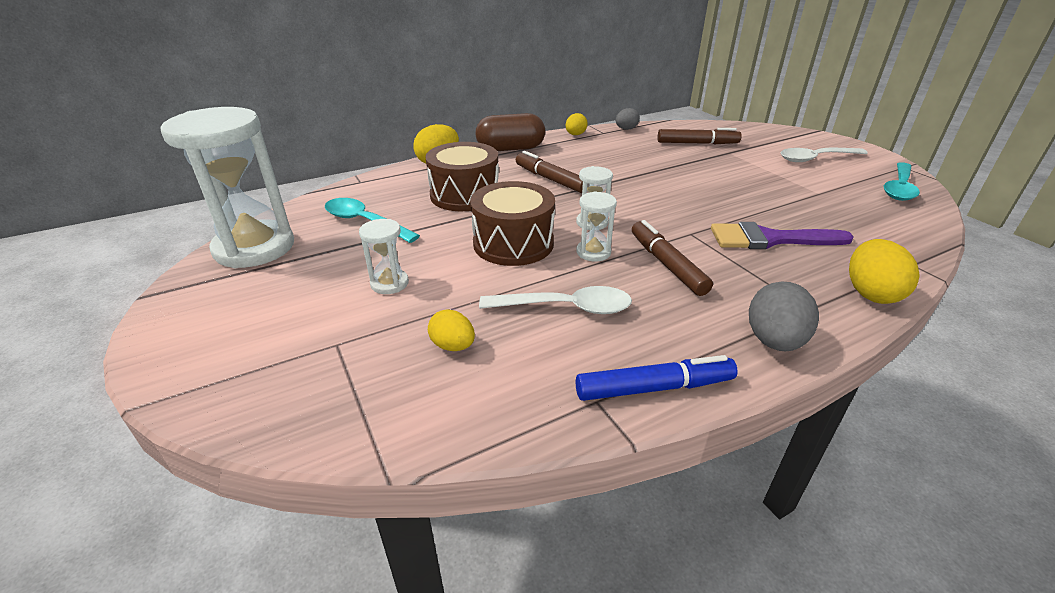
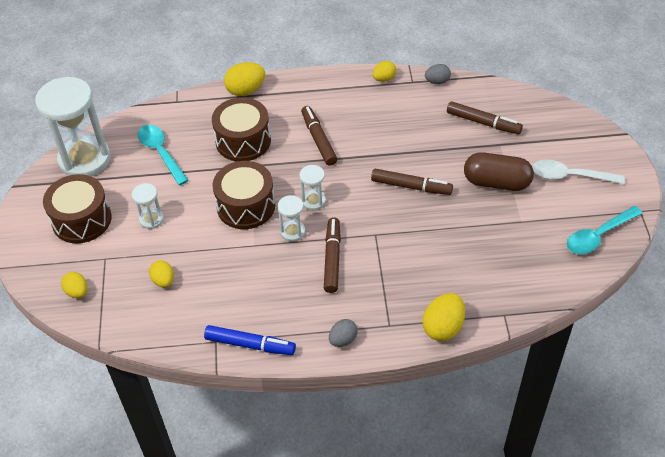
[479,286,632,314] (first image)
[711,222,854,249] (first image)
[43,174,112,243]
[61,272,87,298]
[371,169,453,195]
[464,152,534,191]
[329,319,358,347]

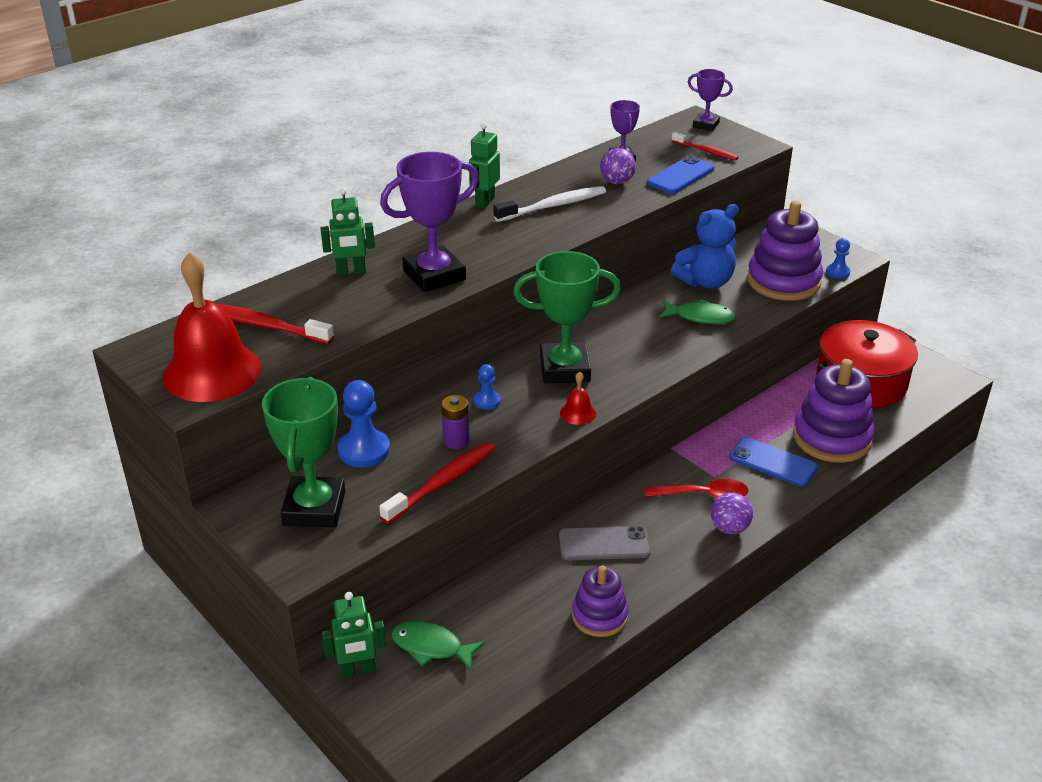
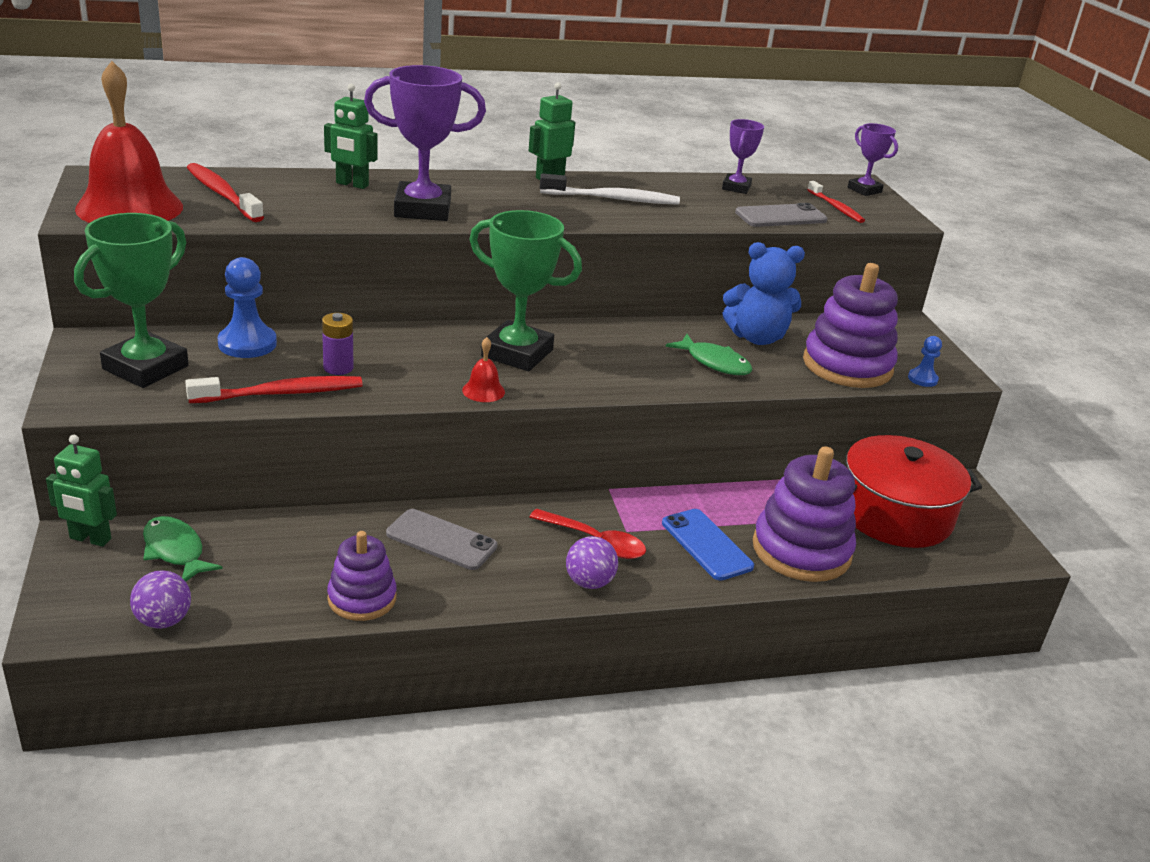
[474,364,501,410] (first image)
[130,570,191,629]
[735,203,827,227]

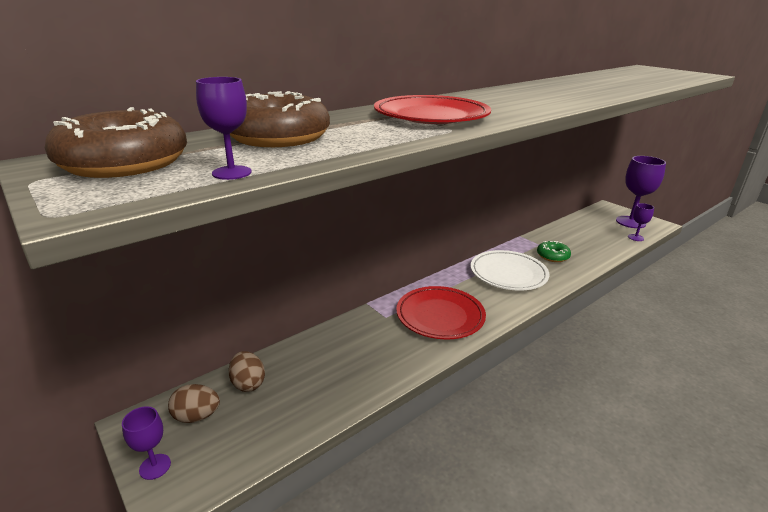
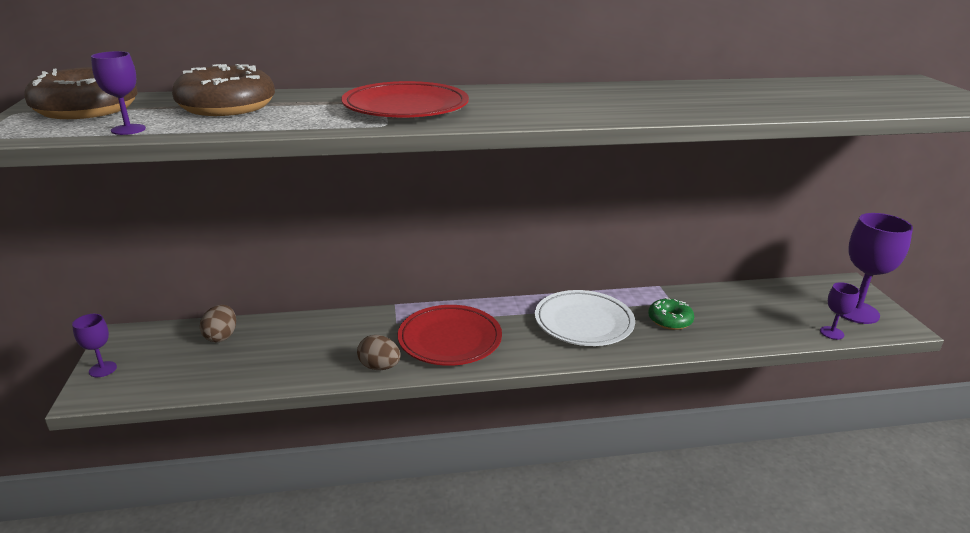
[357,335,401,370]

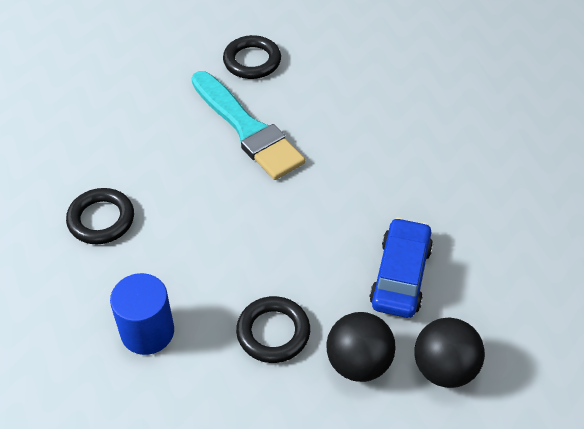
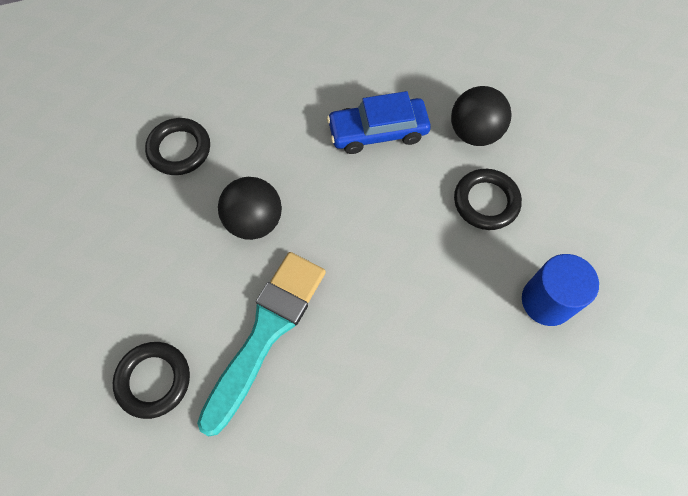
[145,118,210,175]
[218,177,282,240]

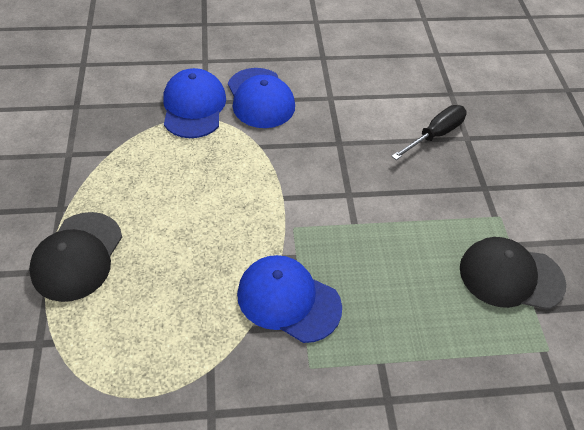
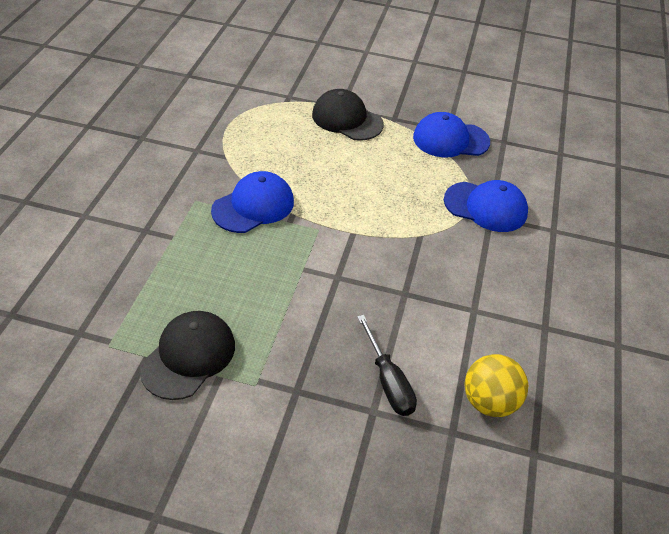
[465,354,528,417]
[413,112,490,158]

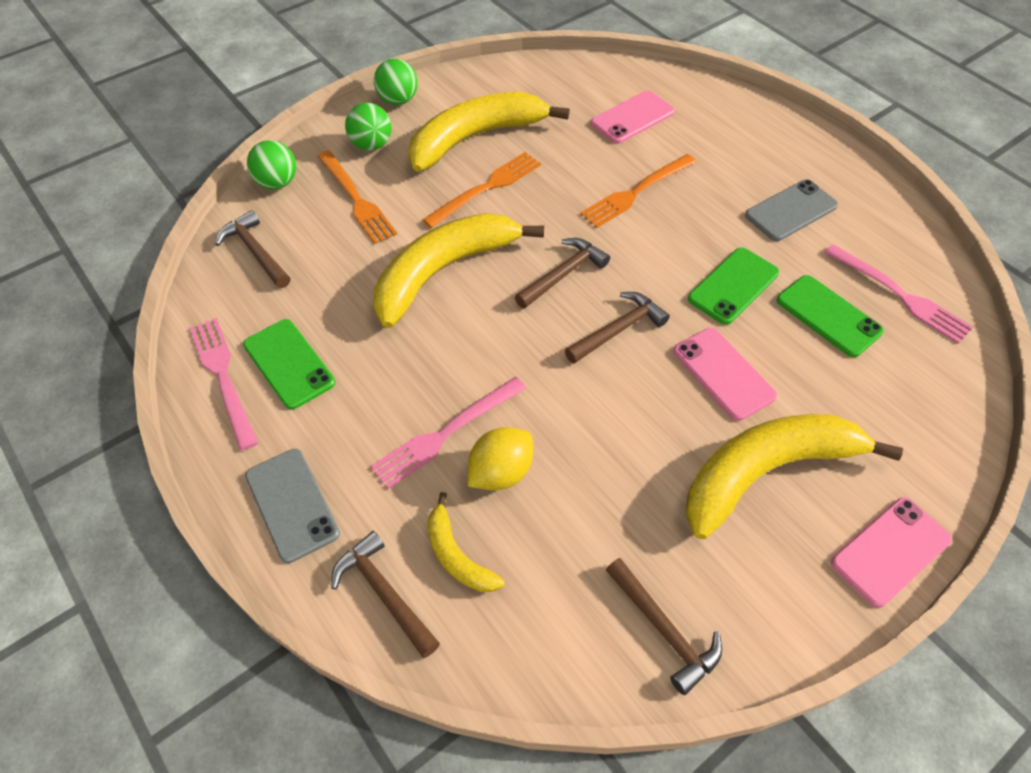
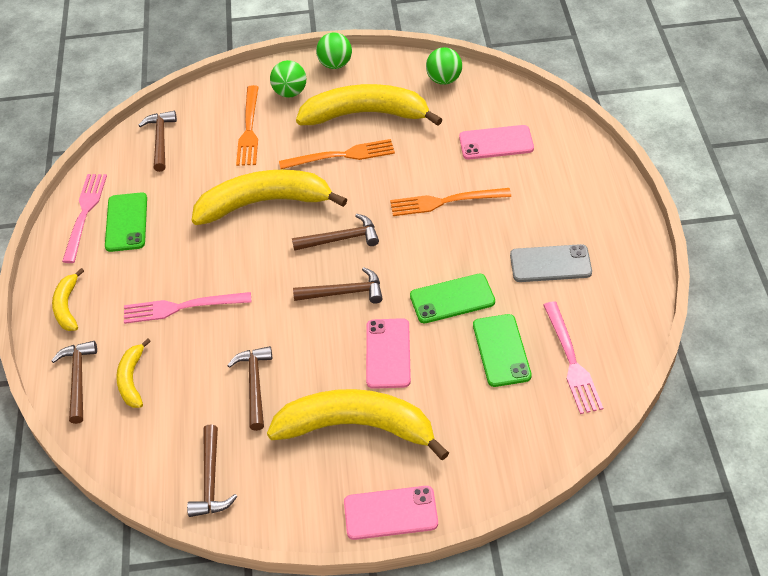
[468,427,533,491] (first image)
[227,346,272,431]
[426,47,462,85]
[52,268,84,331]

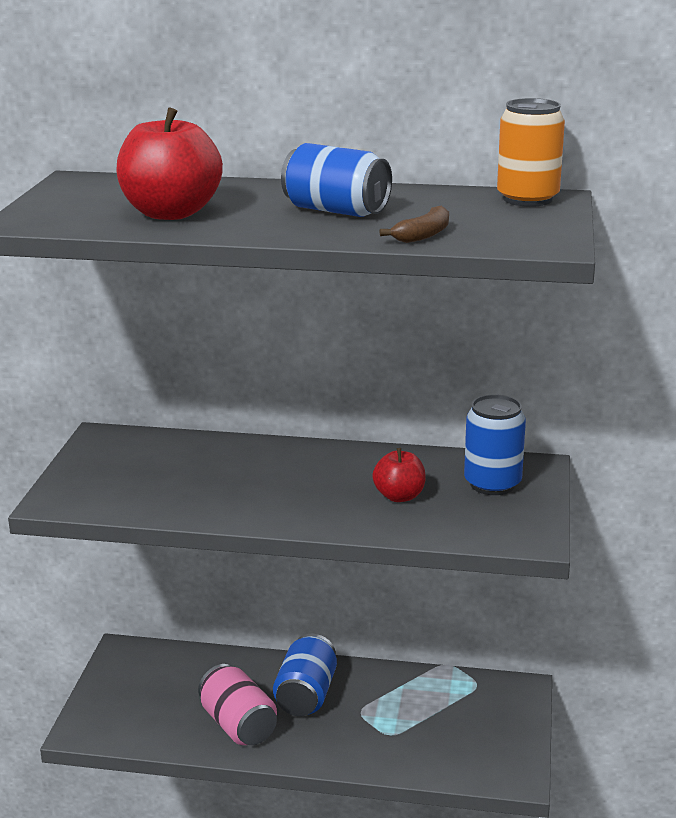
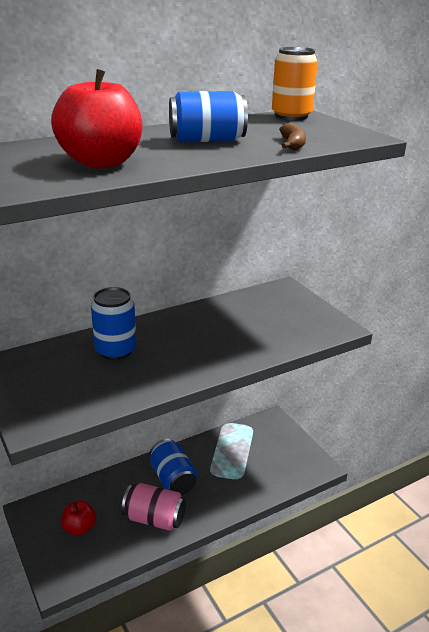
[61,500,96,536]
[91,287,136,360]

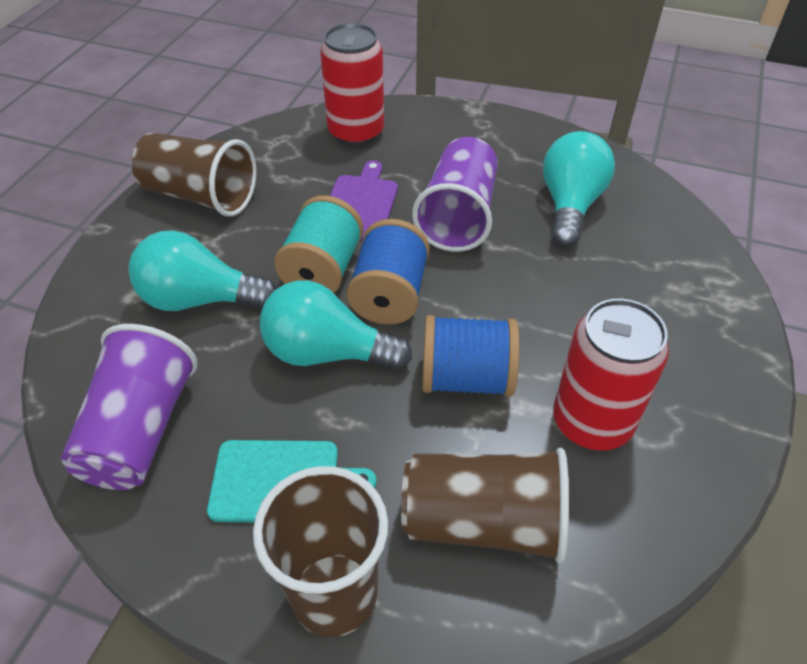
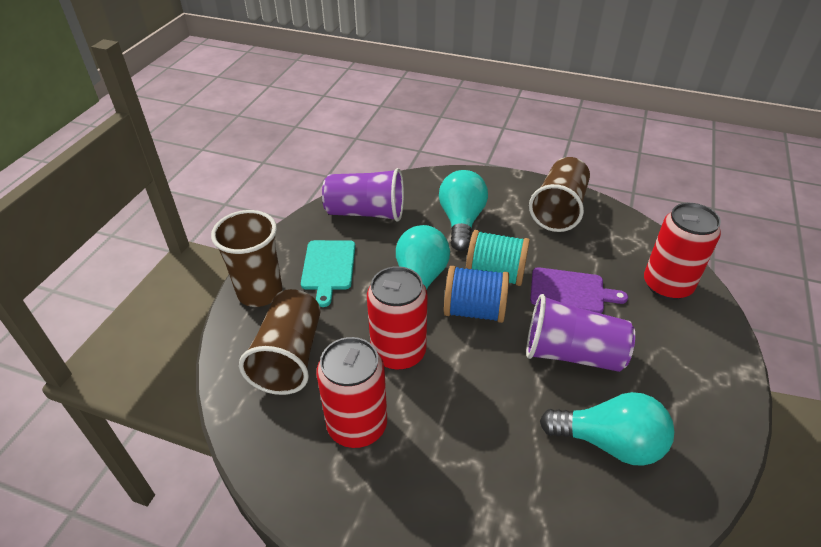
[367,266,428,370]

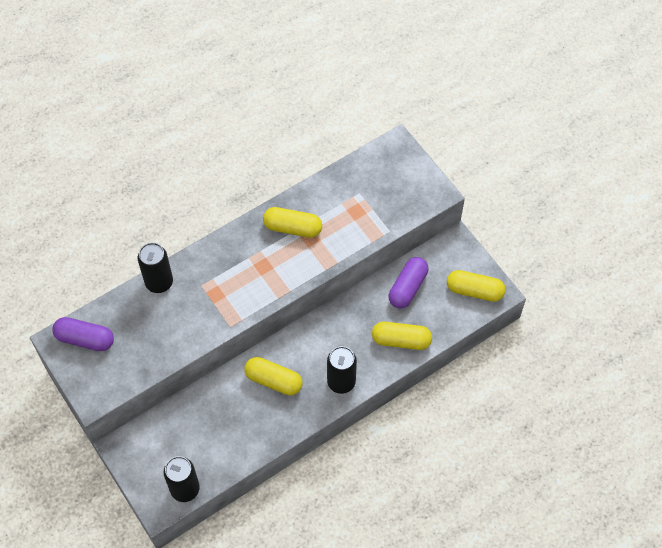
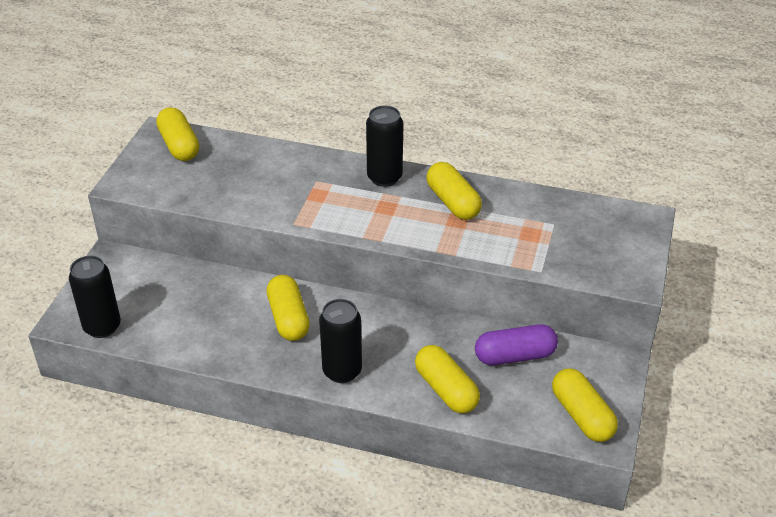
[366,106,403,187]
[156,107,199,161]

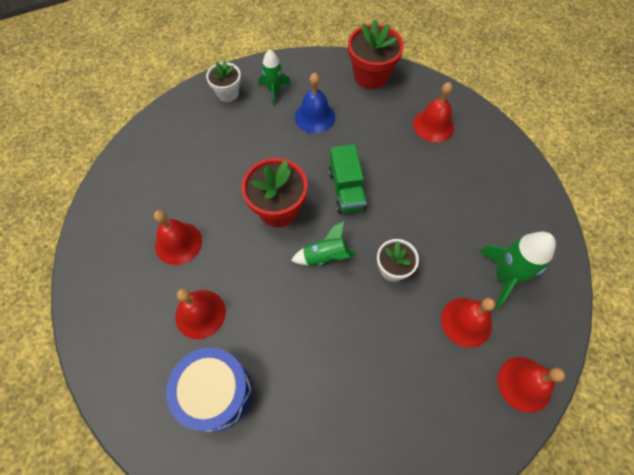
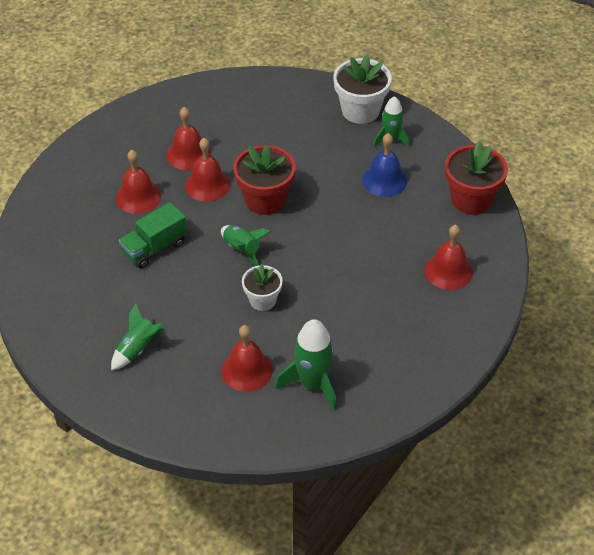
[166,348,252,432] (first image)
[111,303,164,370]
[119,202,187,268]
[185,138,230,202]
[333,55,392,124]

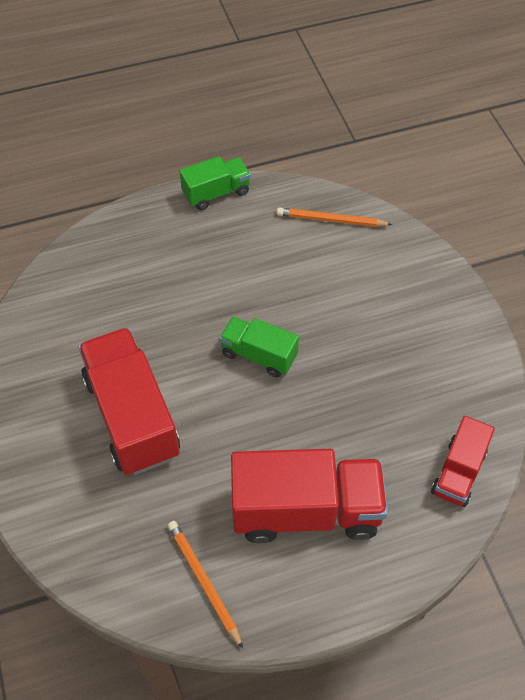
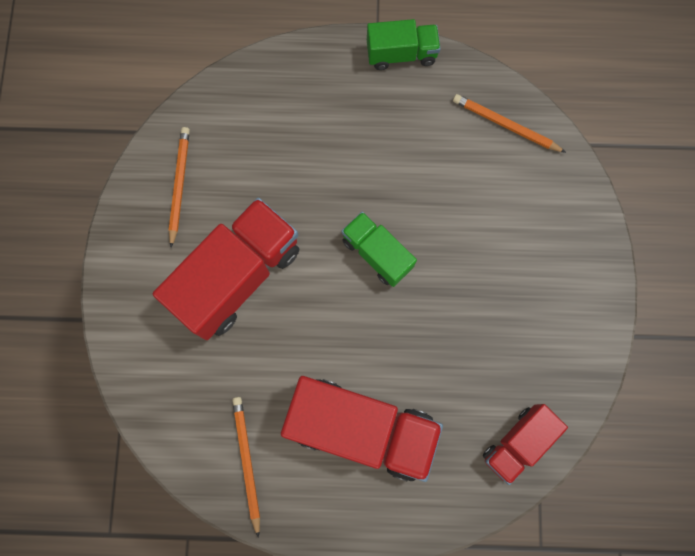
[168,127,190,248]
[153,198,299,340]

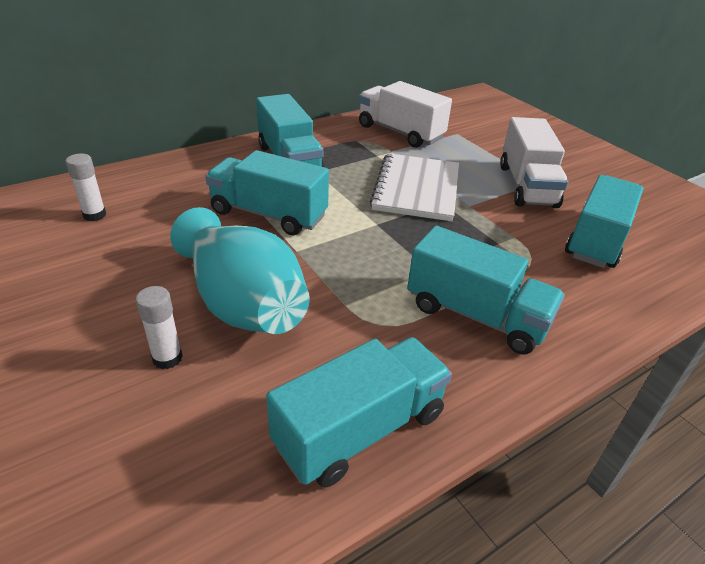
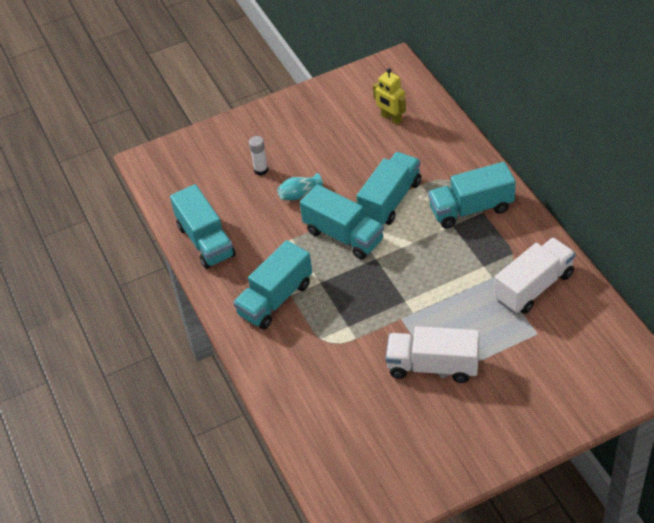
[370,153,459,221] (first image)
[300,184,384,260]
[373,68,406,125]
[277,173,323,200]

